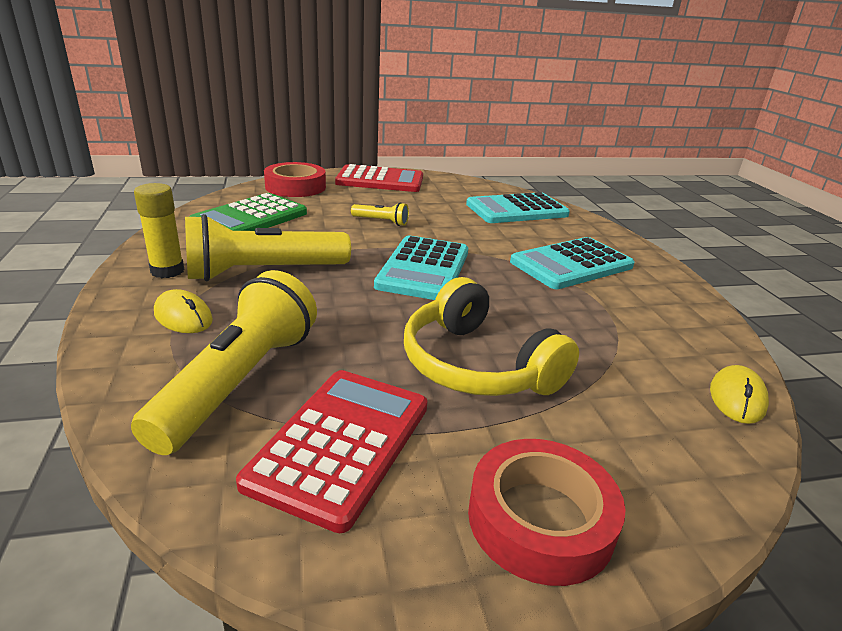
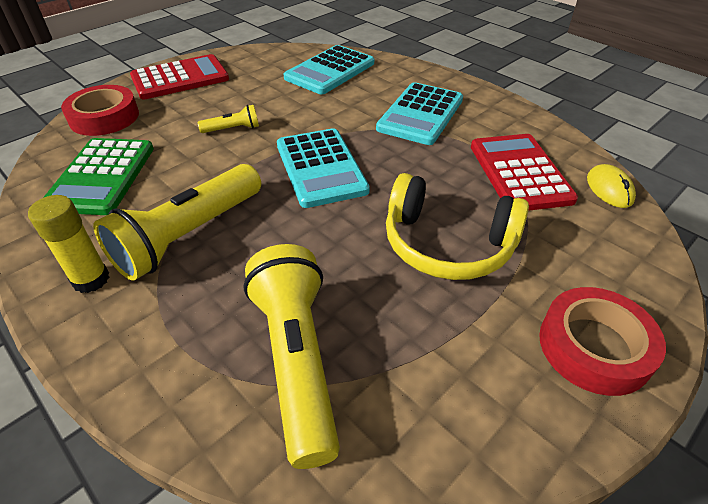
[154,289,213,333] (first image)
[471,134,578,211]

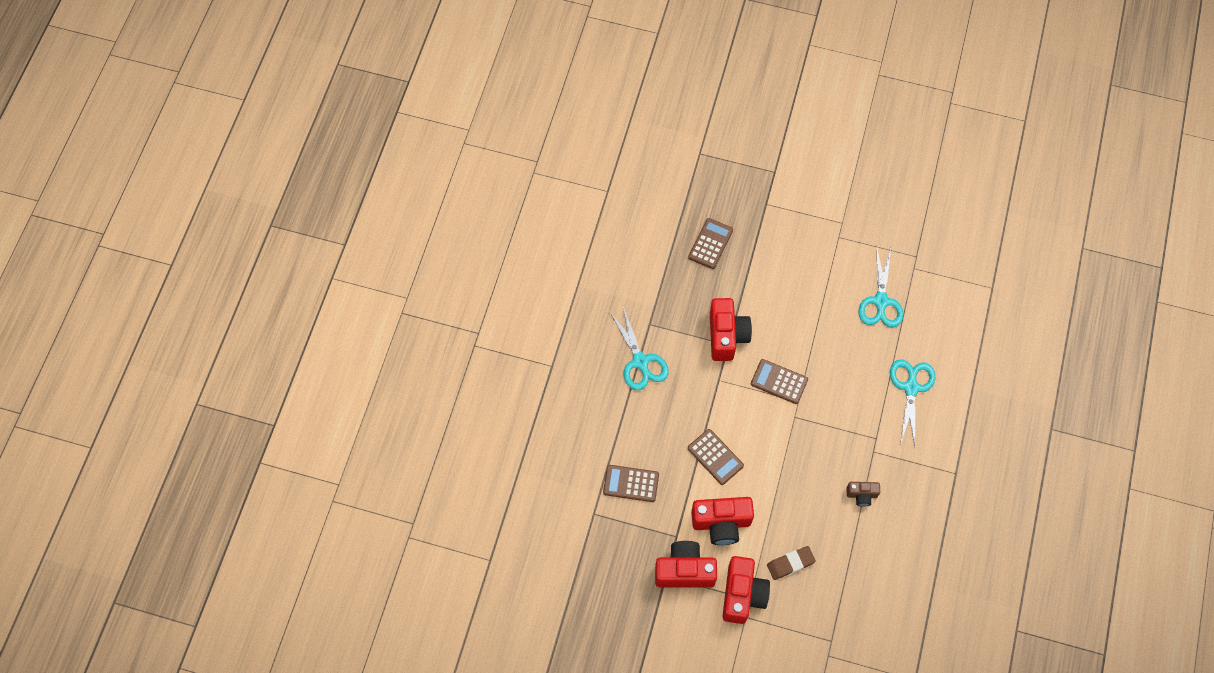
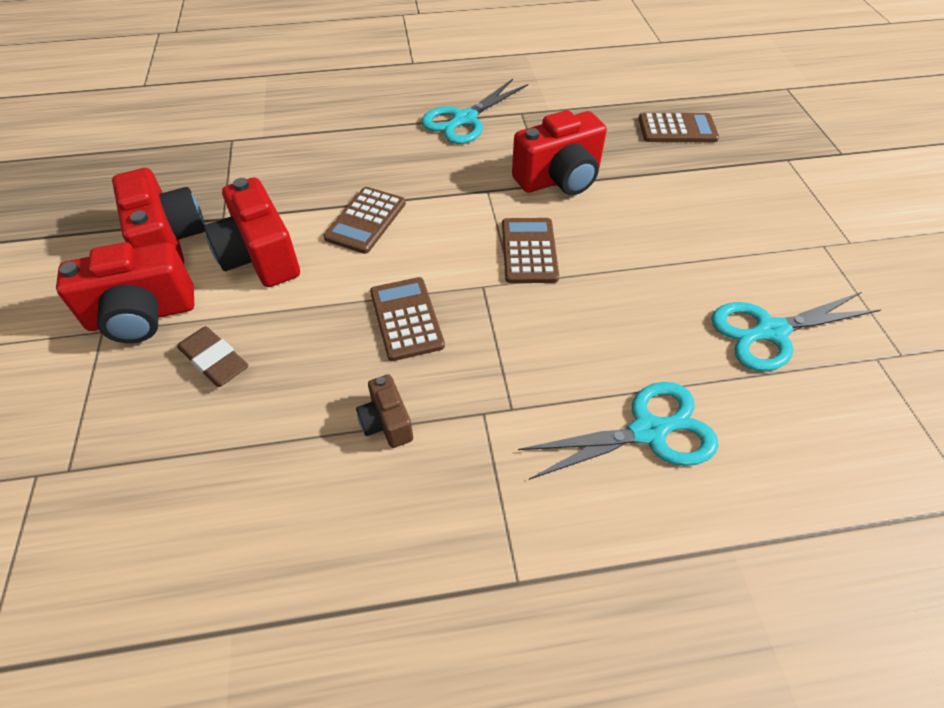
[370,277,445,361]

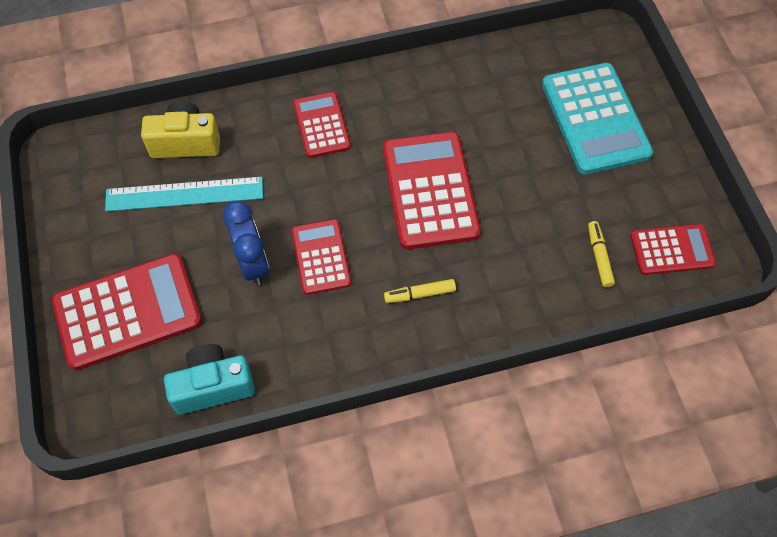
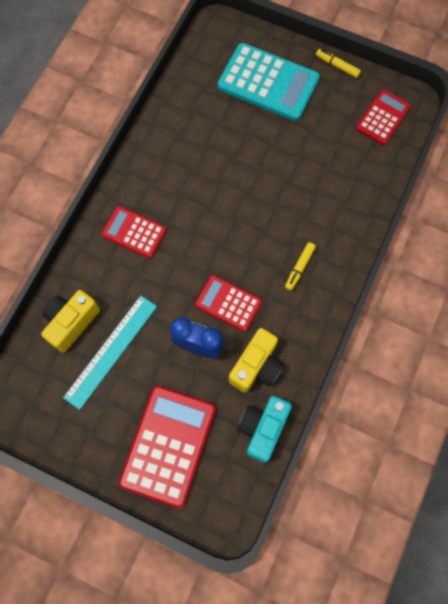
[383,132,481,250] (first image)
[229,328,283,392]
[316,49,361,78]

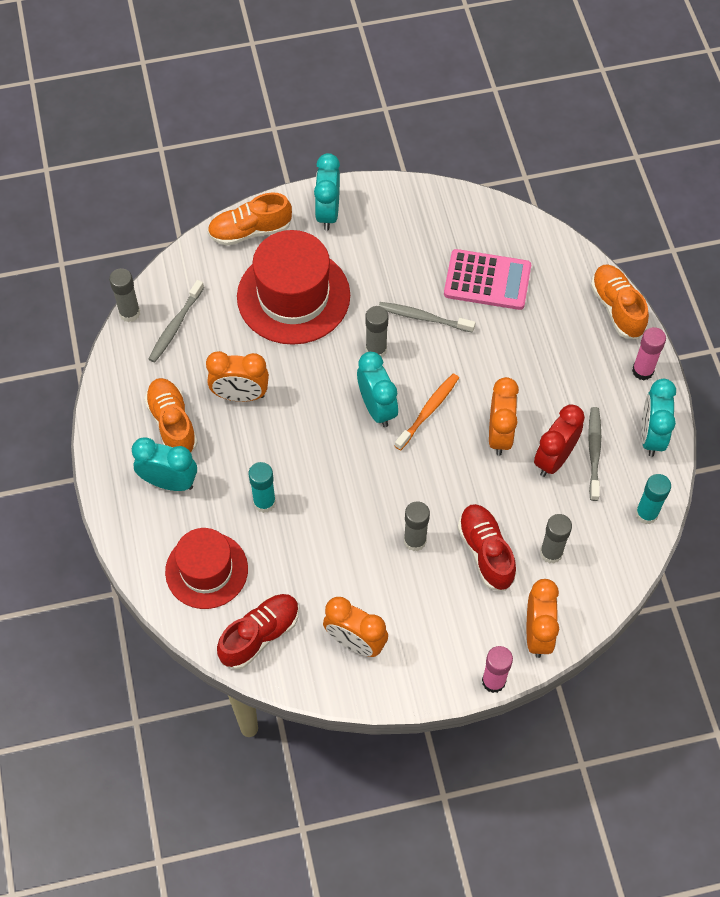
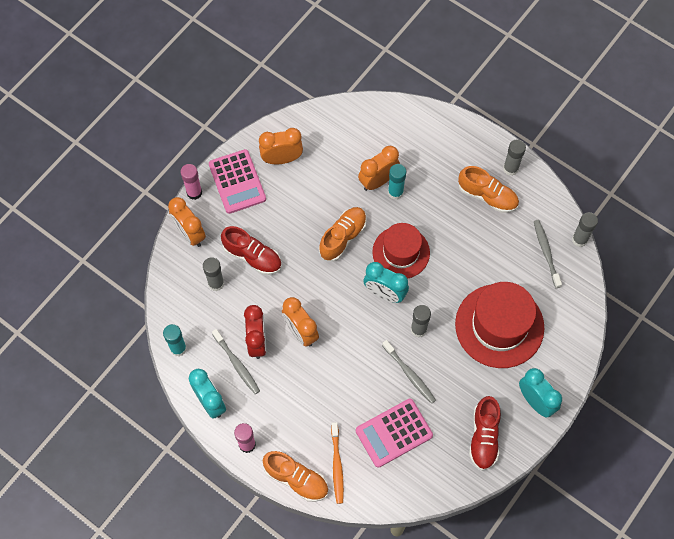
[132,437,197,491] (first image)
[209,149,266,214]
[372,223,430,279]
[358,146,400,191]
[319,207,367,262]
[469,396,501,471]
[331,422,344,504]
[503,139,526,176]
[382,340,436,404]

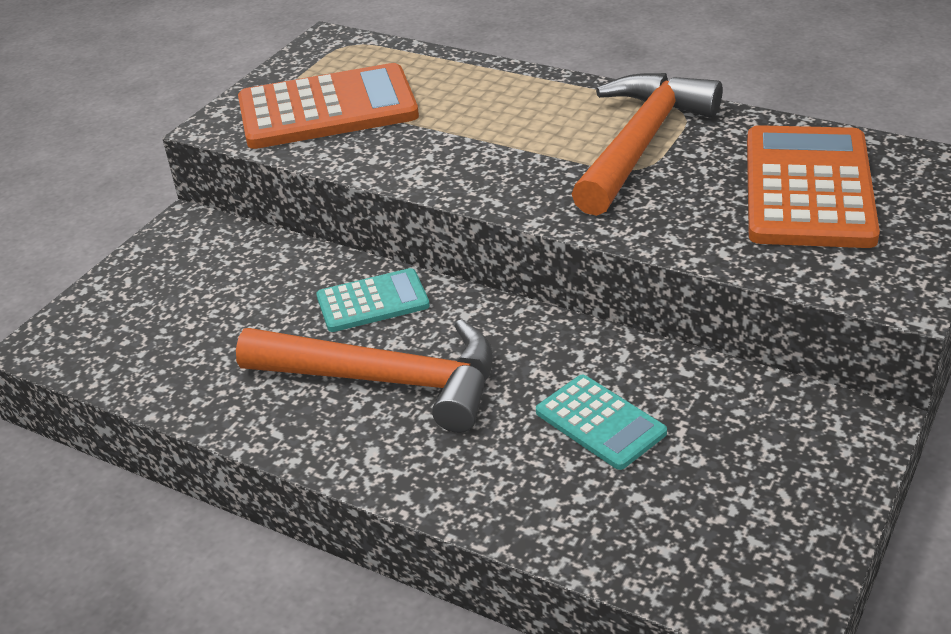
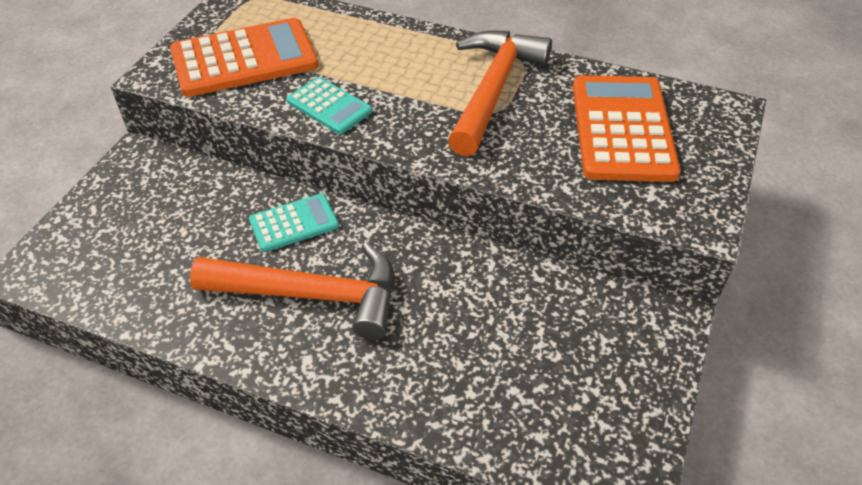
[286,77,372,134]

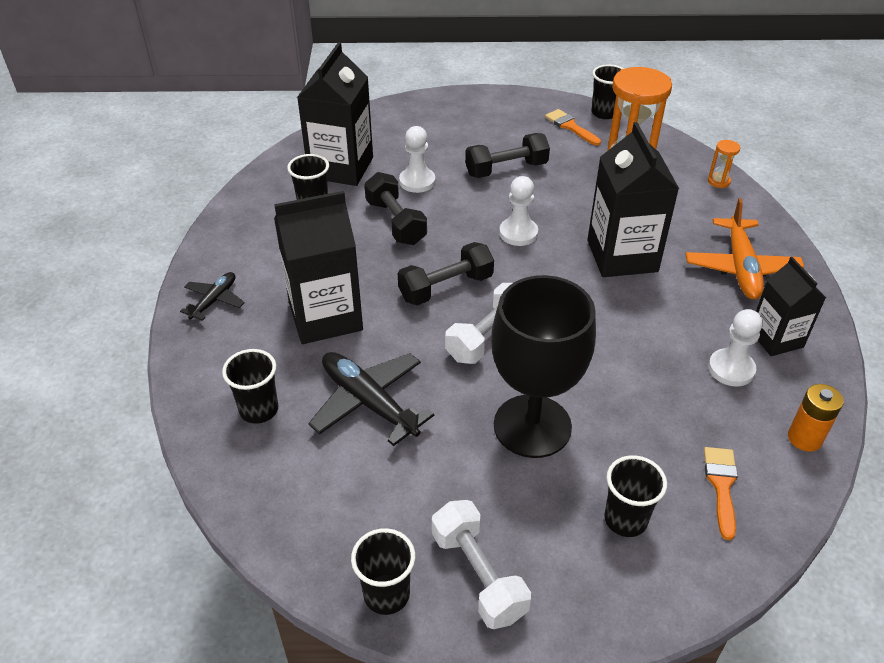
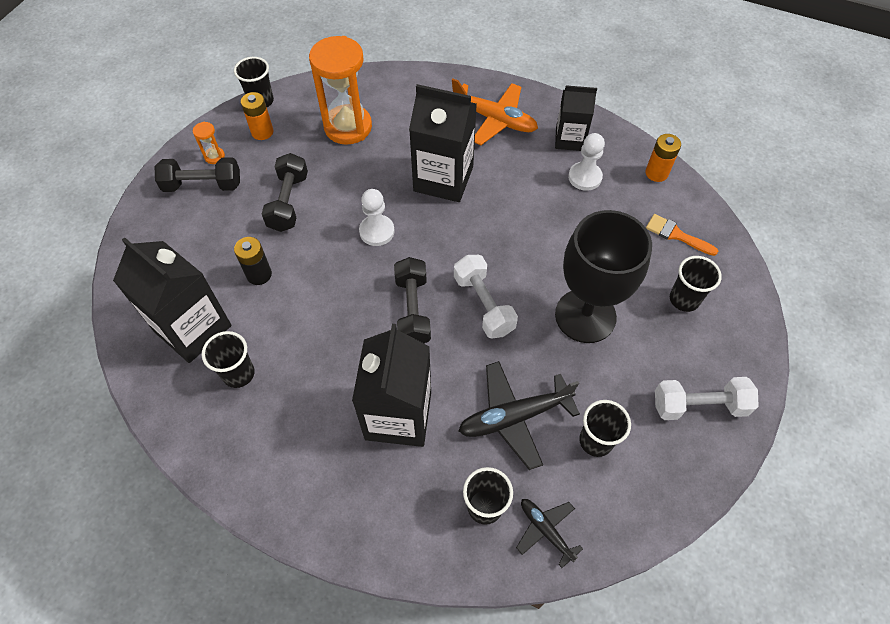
[516,499,583,568]
[579,400,631,457]
[155,157,240,192]
[193,122,225,164]
[234,237,272,285]
[241,92,273,140]

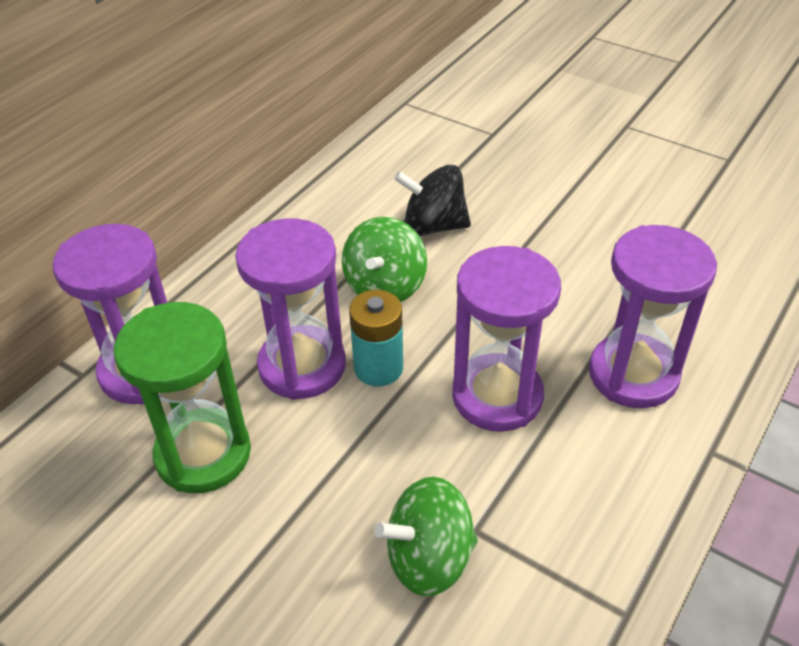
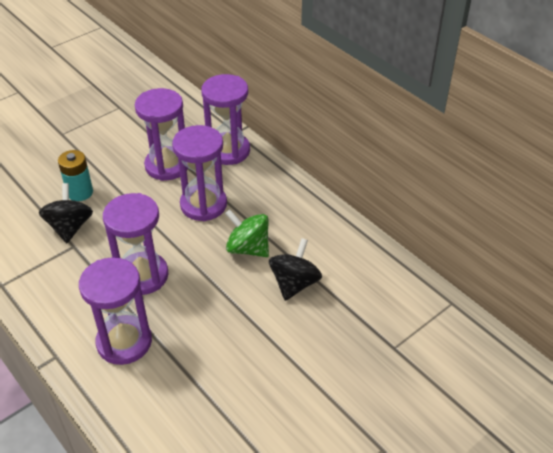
[58,150,93,201]
[135,88,188,181]
[39,183,93,243]

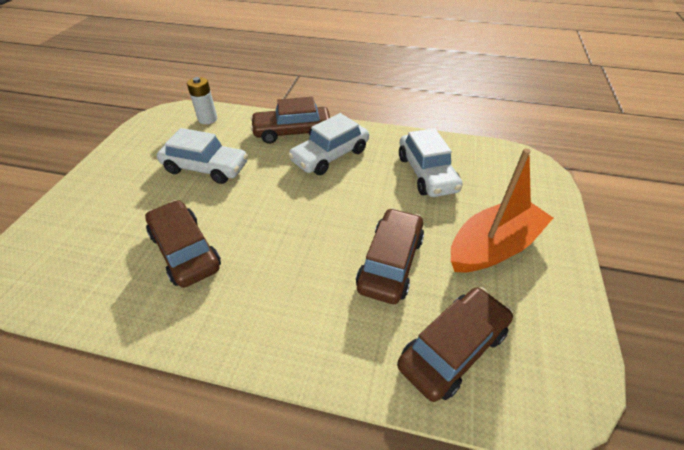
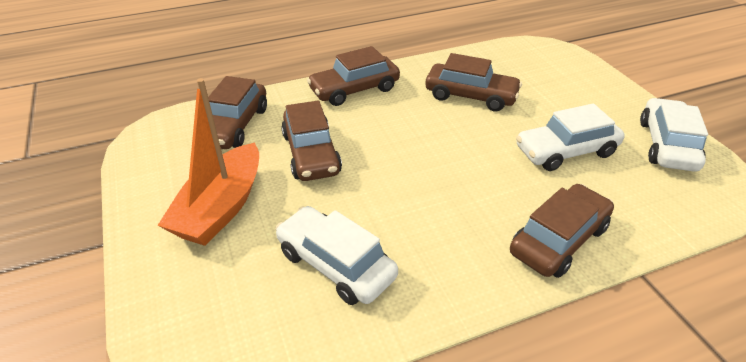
[187,77,217,124] (first image)
[307,46,400,106]
[640,98,708,172]

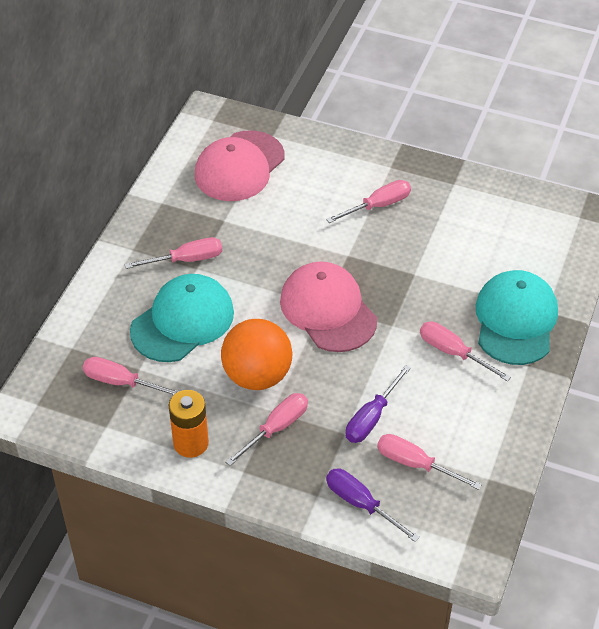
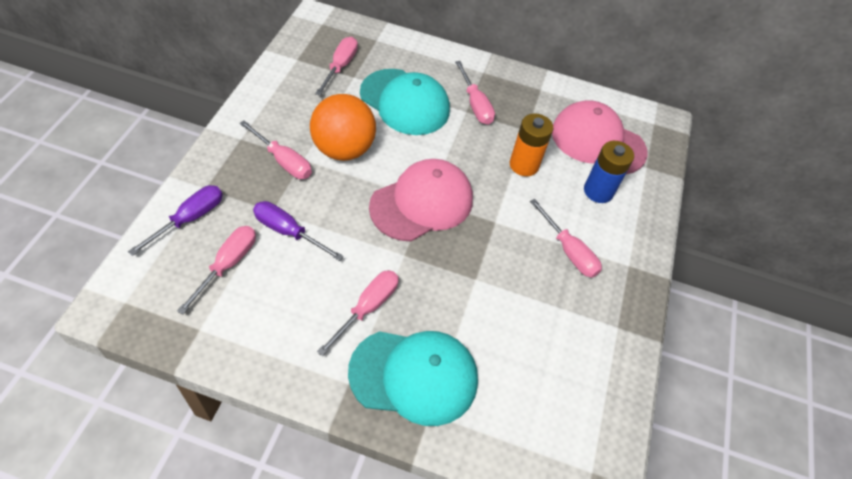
[584,141,634,203]
[510,113,553,176]

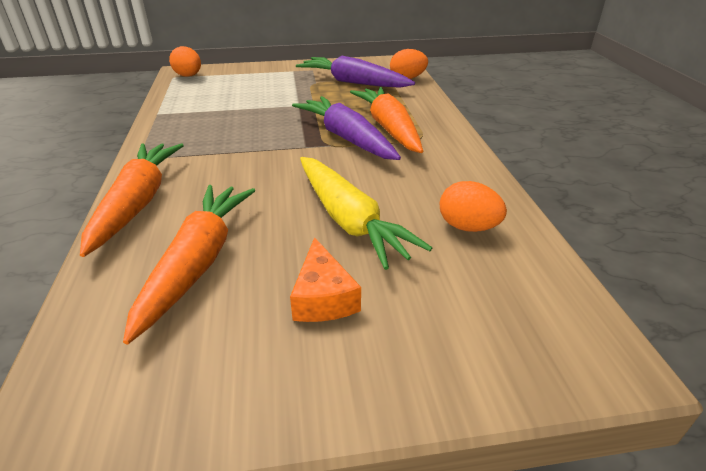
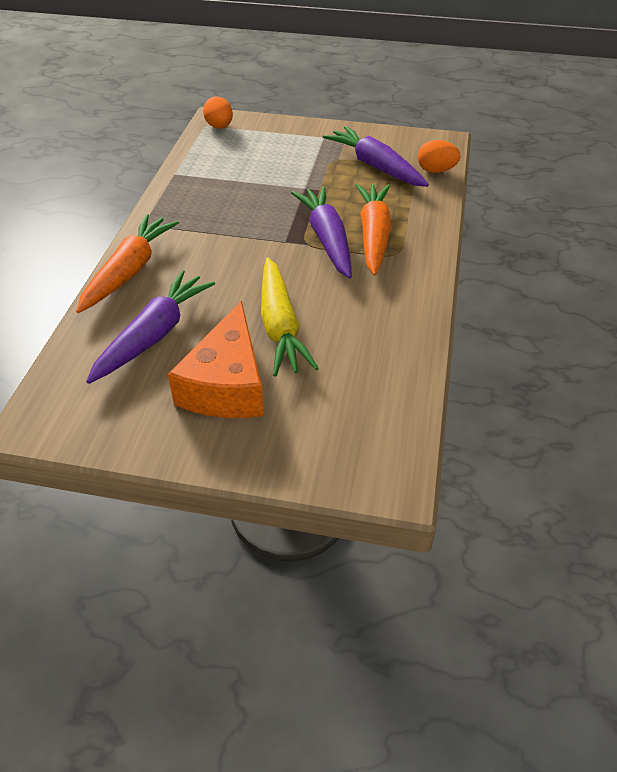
[440,181,507,232] (first image)
[86,270,215,384]
[168,301,264,418]

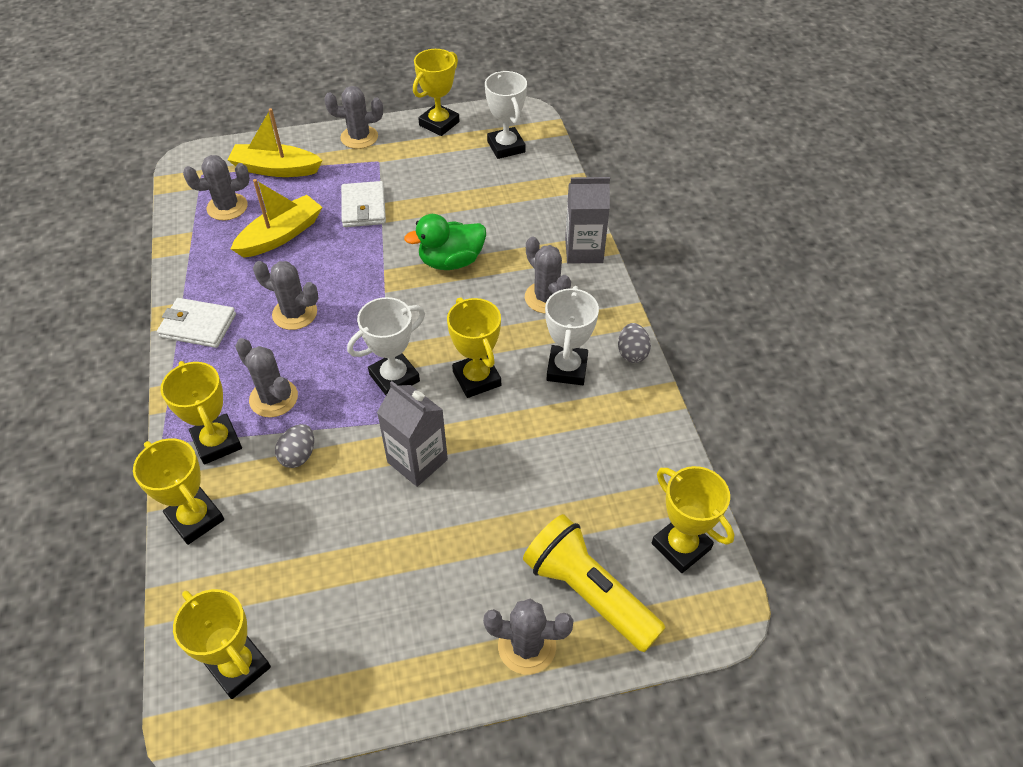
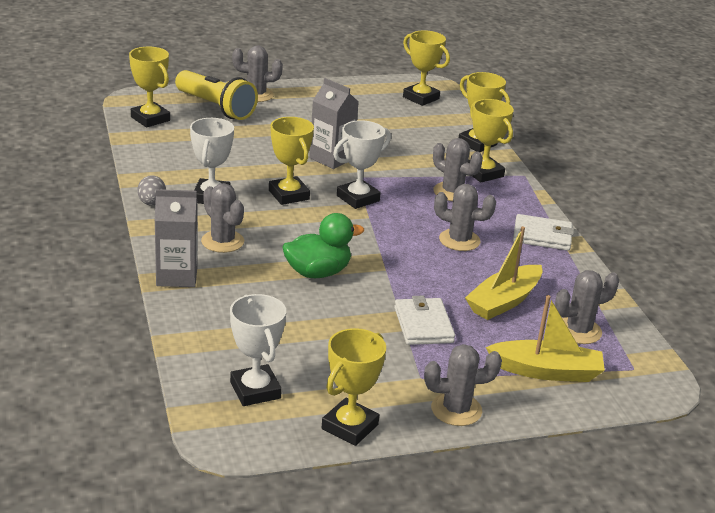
[275,424,314,468] (first image)

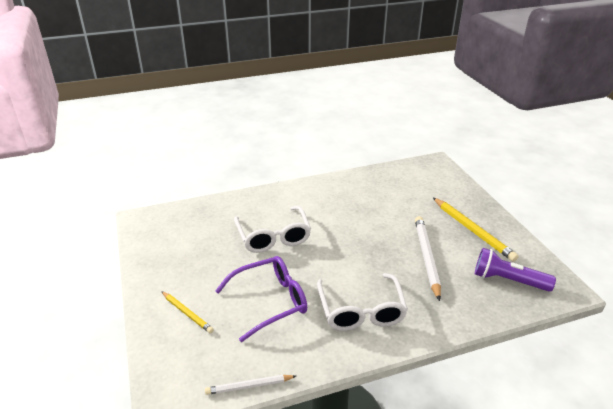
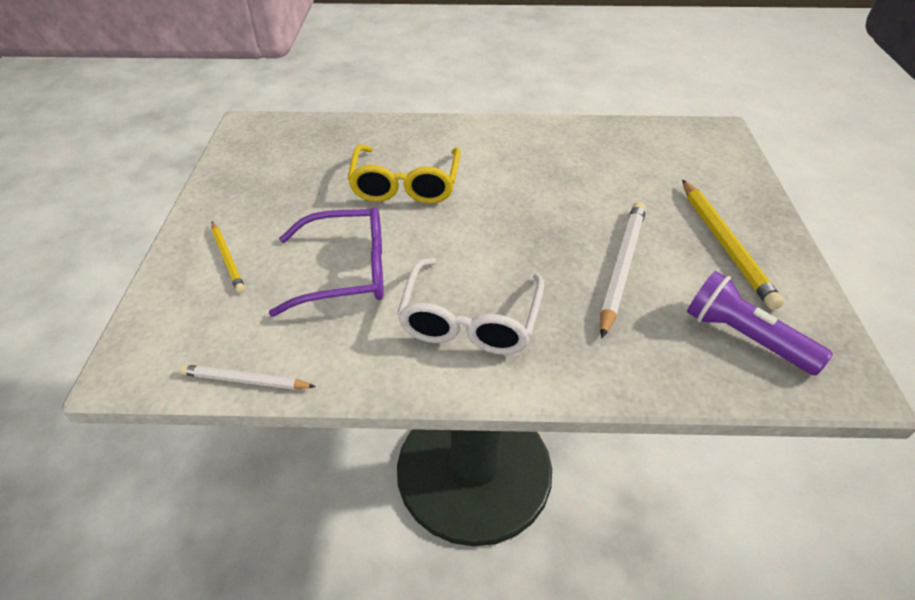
[347,145,461,204]

